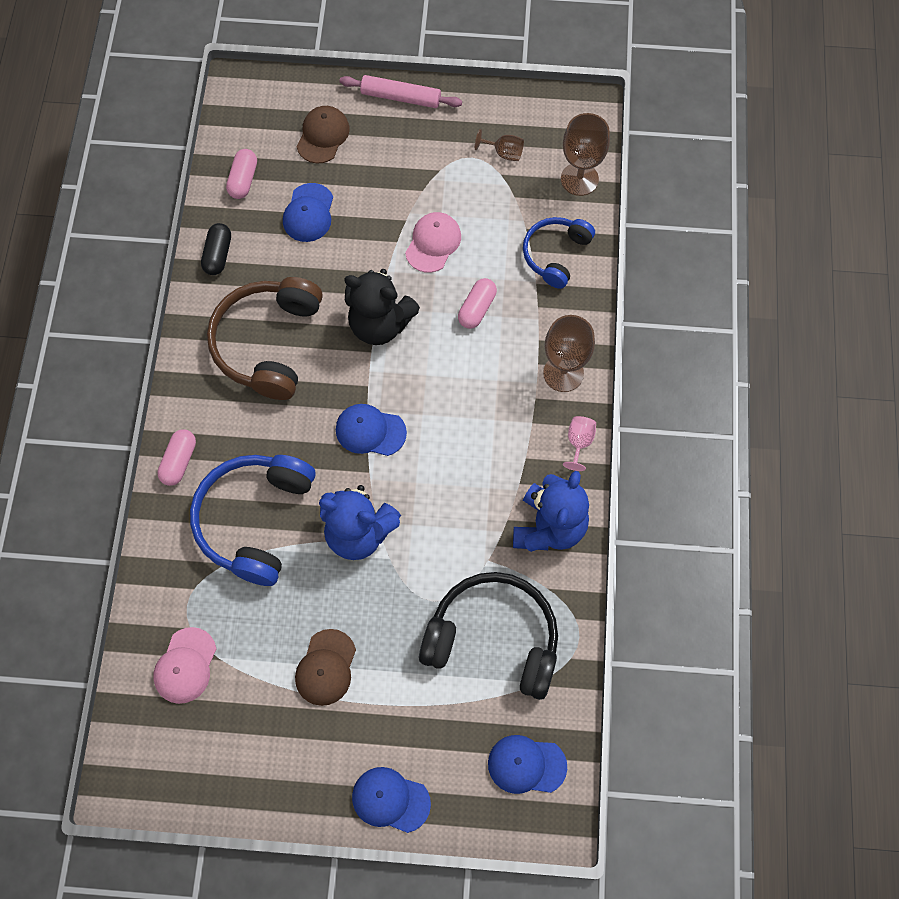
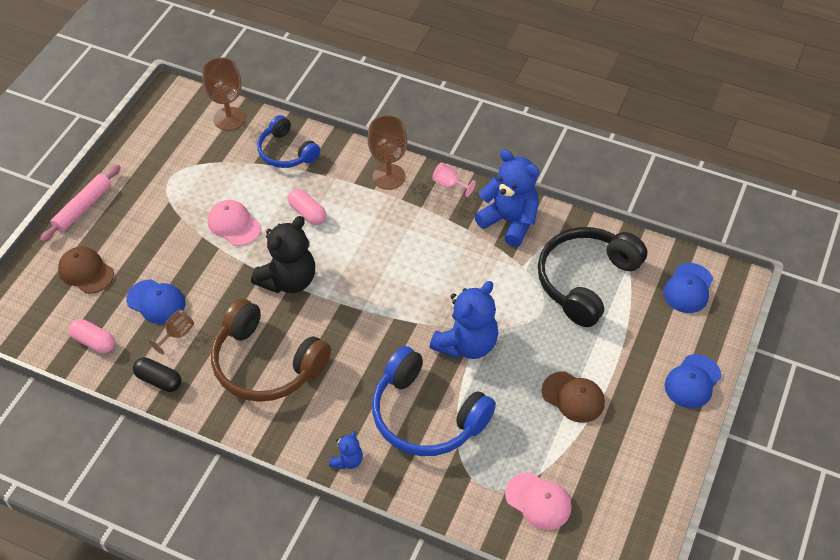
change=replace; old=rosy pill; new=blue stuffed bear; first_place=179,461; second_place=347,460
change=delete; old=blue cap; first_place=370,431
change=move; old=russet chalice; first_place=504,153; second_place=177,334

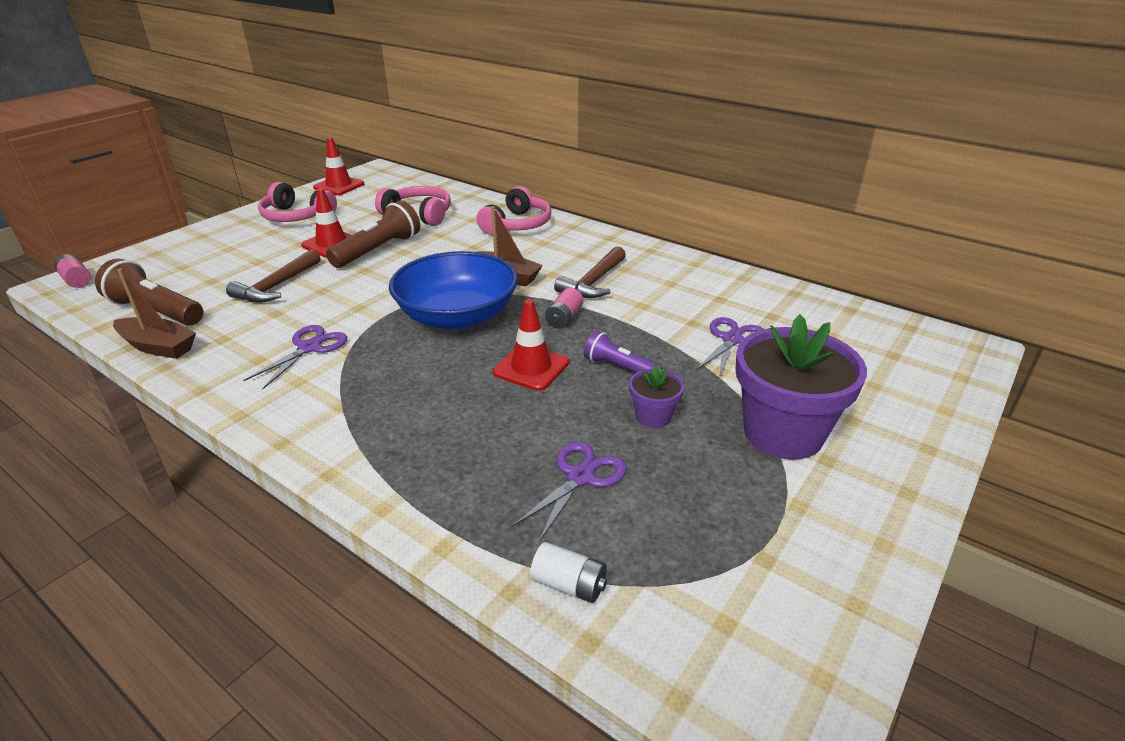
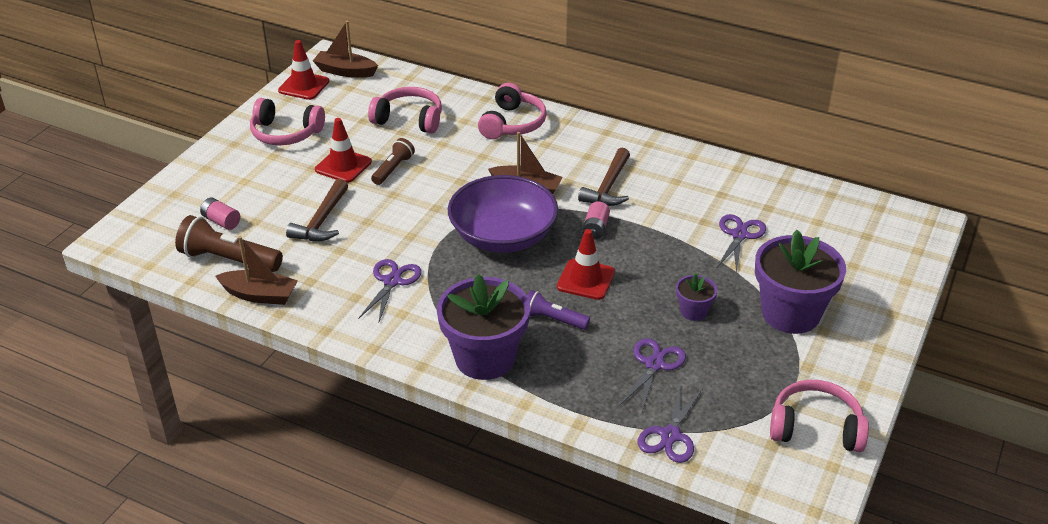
change=move; old=rosy battery; first_place=76,280; second_place=221,221
change=resize; old=russet torch; first_place=378,250; second_place=393,169; factor=0.61
change=recolor; old=blue serving bowl; new=violet serving bowl; first_place=457,316; second_place=503,236
change=replace; old=pure white battery; new=violet scissors; first_place=569,584; second_place=670,435
change=move; old=violet torch; first_place=620,368; second_place=553,319
change=insert; new=russet sailboat; second_place=345,71
change=insert; new=violet potted plant; second_place=485,358
change=insert; new=rosy headset; second_place=815,427

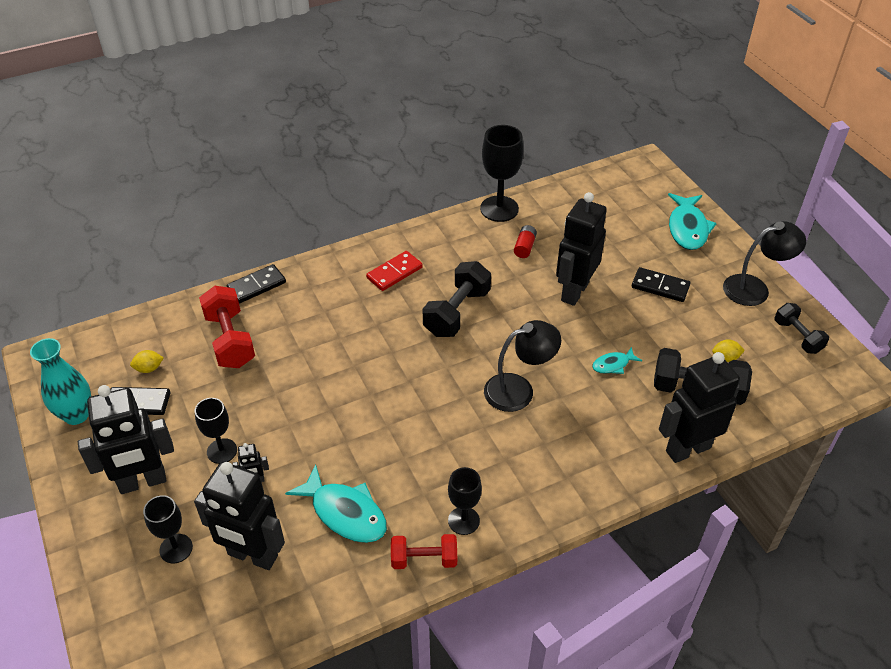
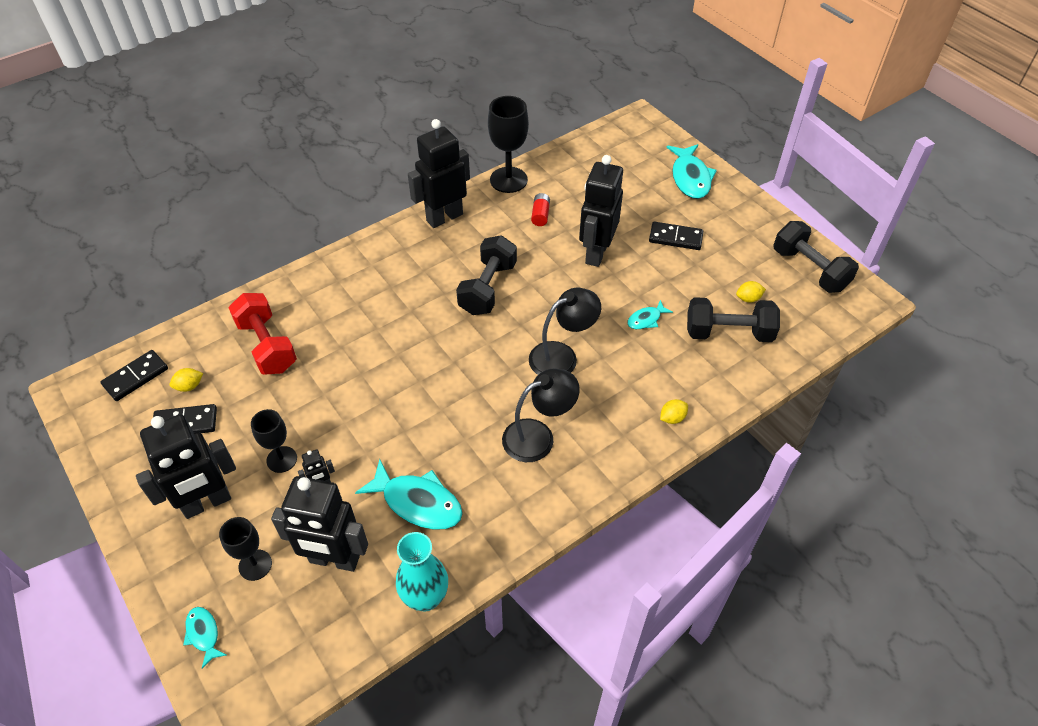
change=move; old=teal vase; first_place=76,415; second_place=425,597
change=move; old=black domino; first_place=256,286; second_place=135,377
change=delete; old=scarlet domino; first_place=394,273
change=delete; old=scarlet dumbbell; first_place=424,559
change=delete; old=black chalice; first_place=463,520
change=move; old=black robot figure; first_place=687,449; second_place=444,217
change=move; old=black lamp; first_place=754,288; second_place=538,436
change=resize; old=black dumbbell; first_place=797,337; second_place=809,270; factor=1.57
change=insert; new=teal fish; second_place=203,634
change=insert; new=golden citrus fruit; second_place=672,418

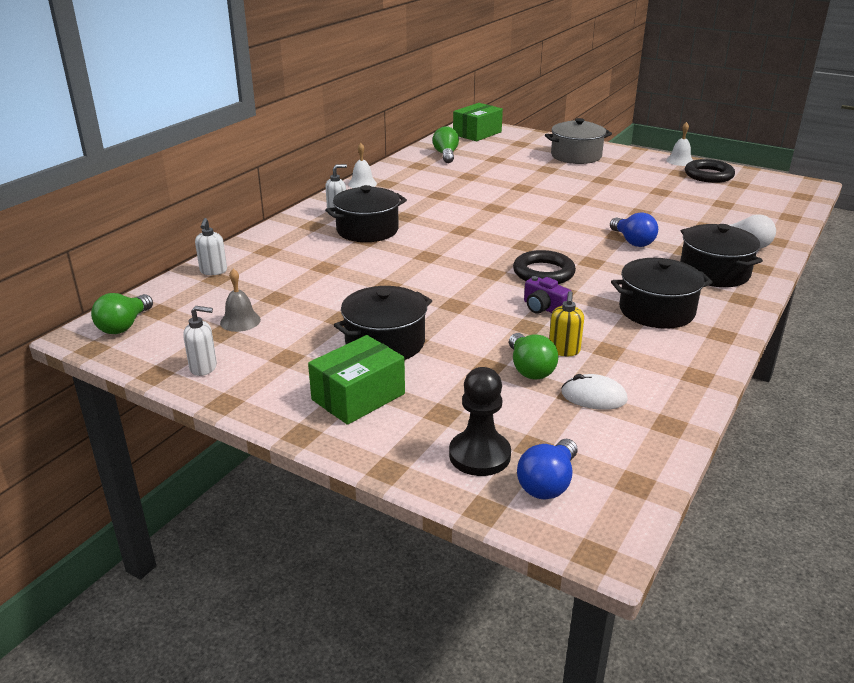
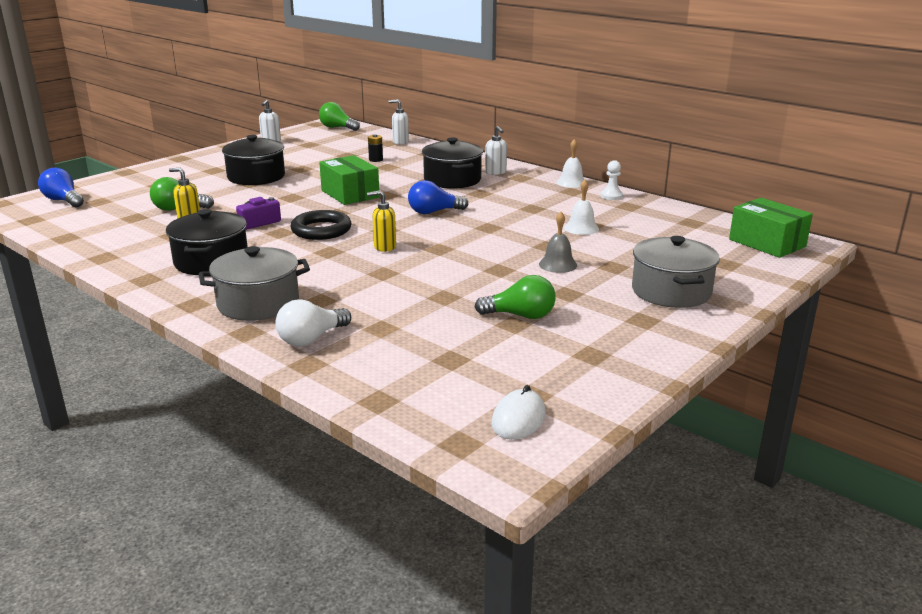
change=move; old=grey school bell; first_place=240,321; second_place=558,264
change=move; old=leaf-green package; first_place=358,397; second_place=350,194
change=move; old=leaf-green light bulb; first_place=446,155; second_place=520,315
change=delete; old=black chess pawn; first_place=479,455
change=move; old=pure white PC mouse; first_place=593,397; second_place=518,419
change=move; old=blue light bulb; first_place=632,241; second_place=433,212
change=move; old=pure white school bell; first_place=679,161; second_place=581,228
change=recolor; old=black cooking pot; new=grey cooking pot; first_place=714,272; second_place=258,303
change=delete; old=black hoop; first_place=708,175
change=insert; new=golden pump bottle; second_place=384,247
change=insert; new=black battery; second_place=376,160
change=insert; new=pure white chess pawn; second_place=611,196

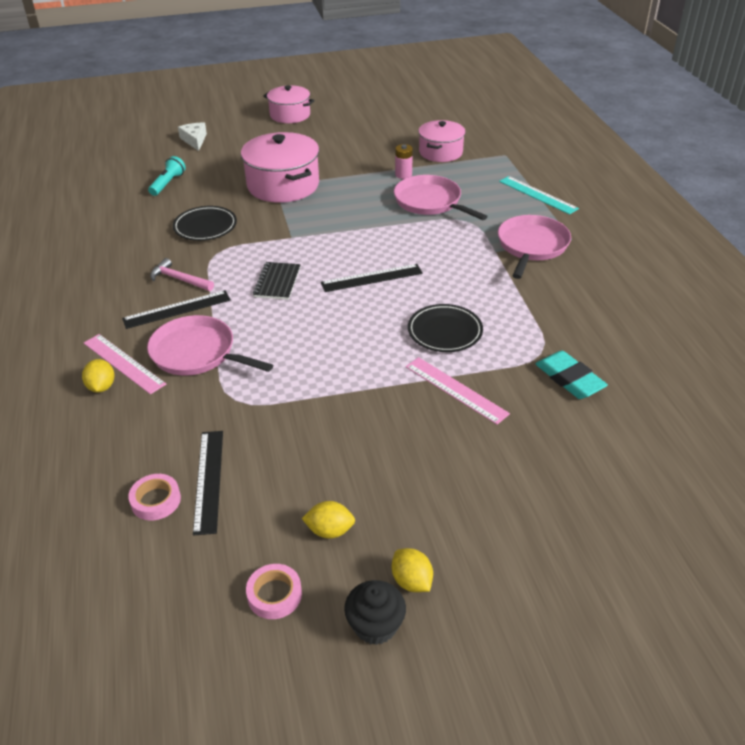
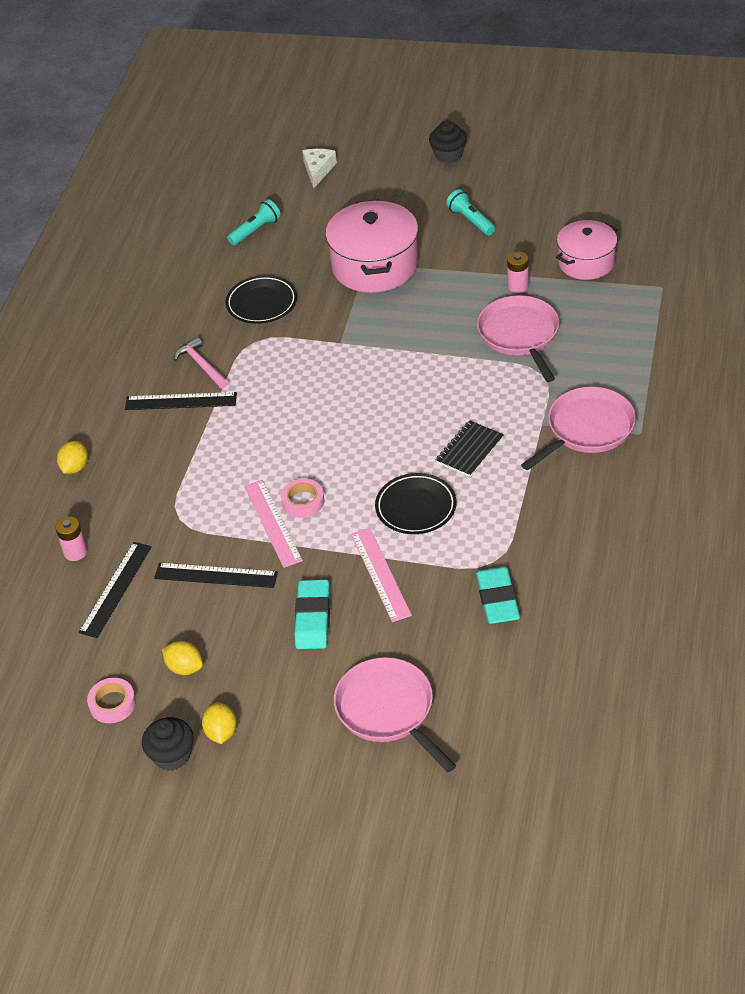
change=move; old=rosy ruler; first_place=123,363; second_place=272,523
change=move; old=rosy roll of tape; first_place=156,500; second_place=303,501
change=move; old=rosy frying pan; first_place=197,353; second_place=388,710
change=move; old=black exercise book; first_place=277,282; second_place=469,450
change=replace; old=rosy cooking pot; new=black cupcake; first_place=290,115; second_place=448,155
change=move; old=black ruler; first_place=371,278; second_place=216,575
change=delete; old=teal ruler; first_place=537,195
change=insert; new=rosy battery; second_place=75,552
change=insert; new=teal eraser; second_place=313,618
change=insert; new=teal torch; second_place=471,220

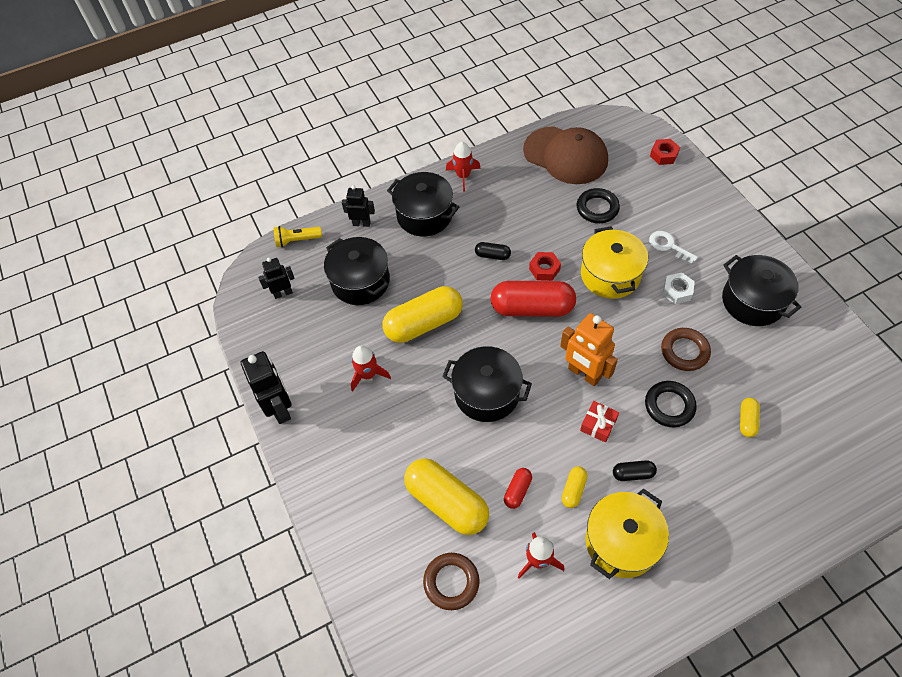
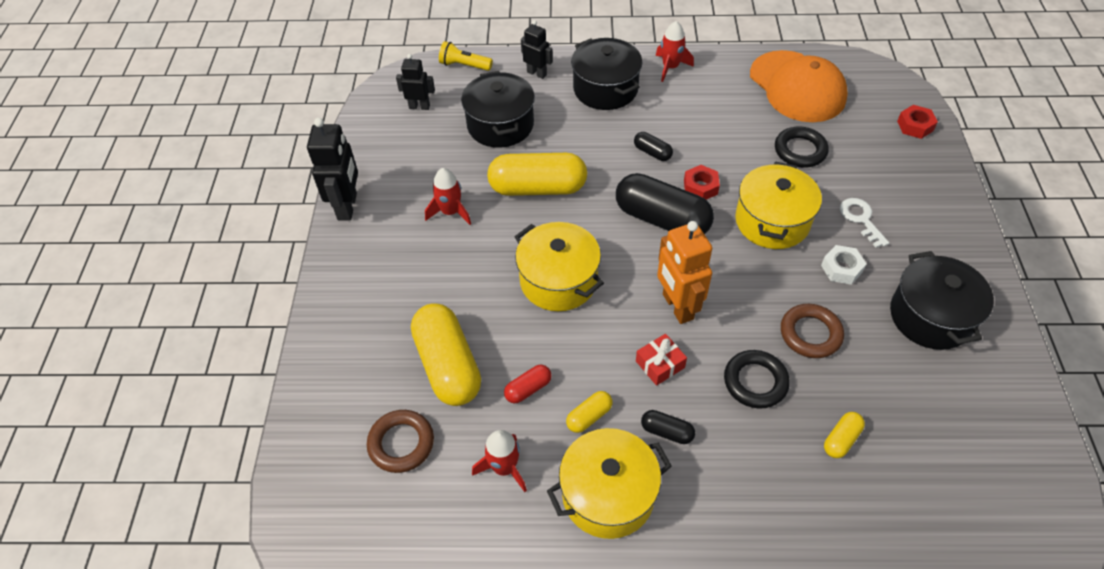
change=recolor; old=black cooking pot; new=golden cooking pot; first_place=486,393; second_place=558,280
change=recolor; old=scarlet pill; new=black pill; first_place=532,308; second_place=662,219
change=recolor; old=russet cap; new=bright orange cap; first_place=565,155; second_place=797,87

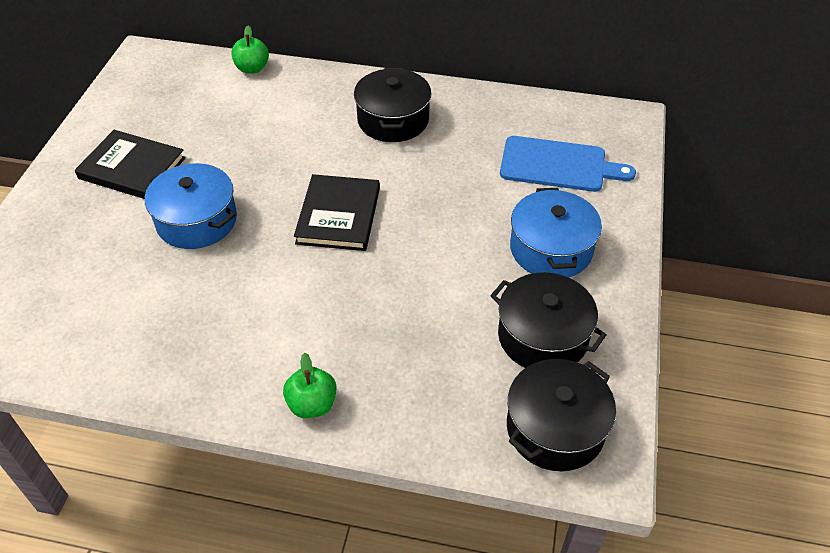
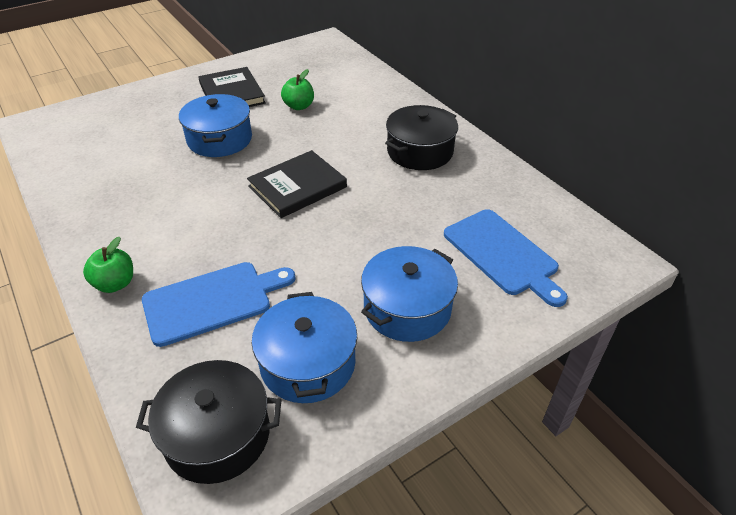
change=move; old=leaf-green apple; first_place=252,68; second_place=299,106
change=recolor; old=black cooking pot; new=blue cooking pot; first_place=543,336; second_place=308,363
change=insert; new=blue cutting board; second_place=212,301

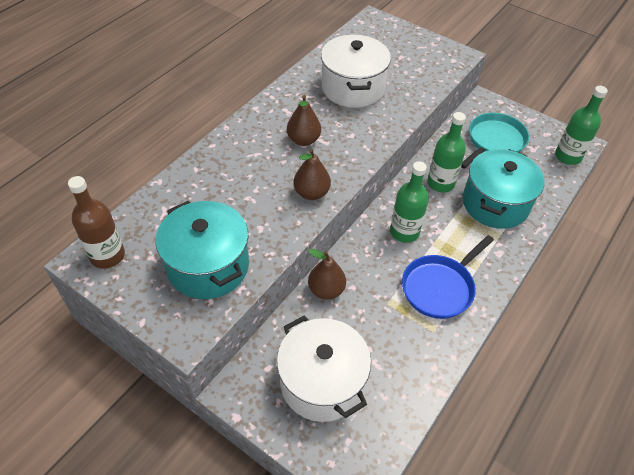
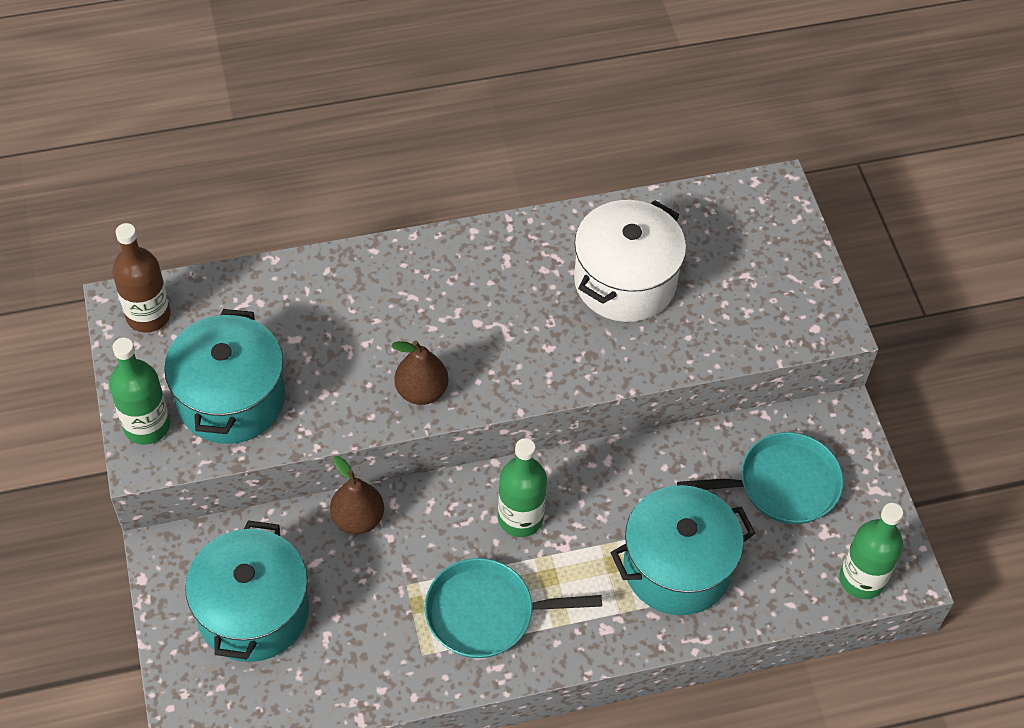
change=recolor; old=pure white cooking pot; new=teal cooking pot; first_place=322,382; second_place=253,612
change=delete; old=russet pear; first_place=303,140
change=recolor; old=blue frying pan; new=teal frying pan; first_place=439,288; second_place=486,613
change=move; old=leaf-green bottle; first_place=440,183; second_place=147,426

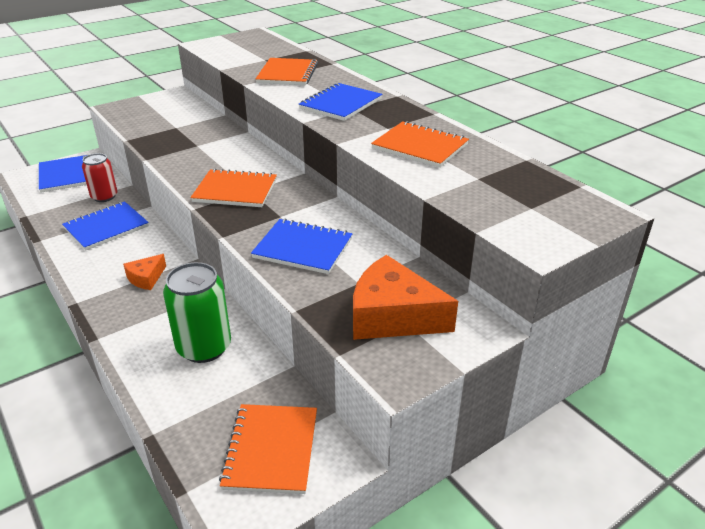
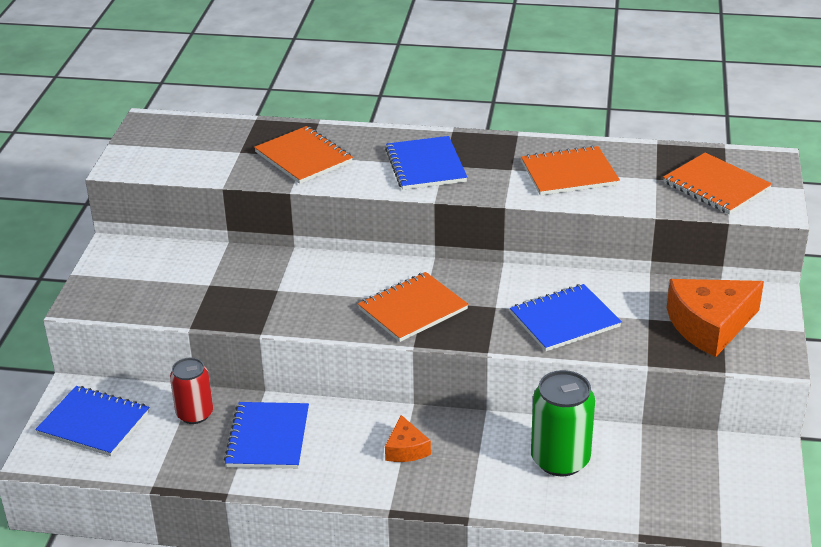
change=move; old=bright orange exercise book; first_place=271,450; second_place=716,186

